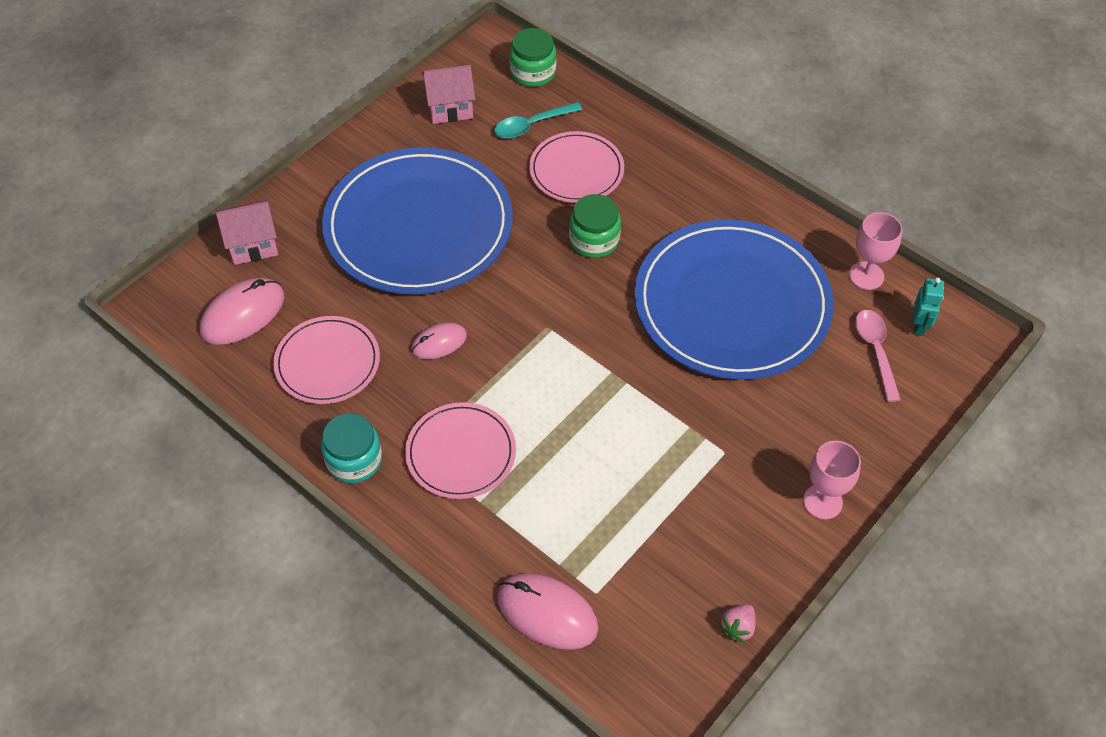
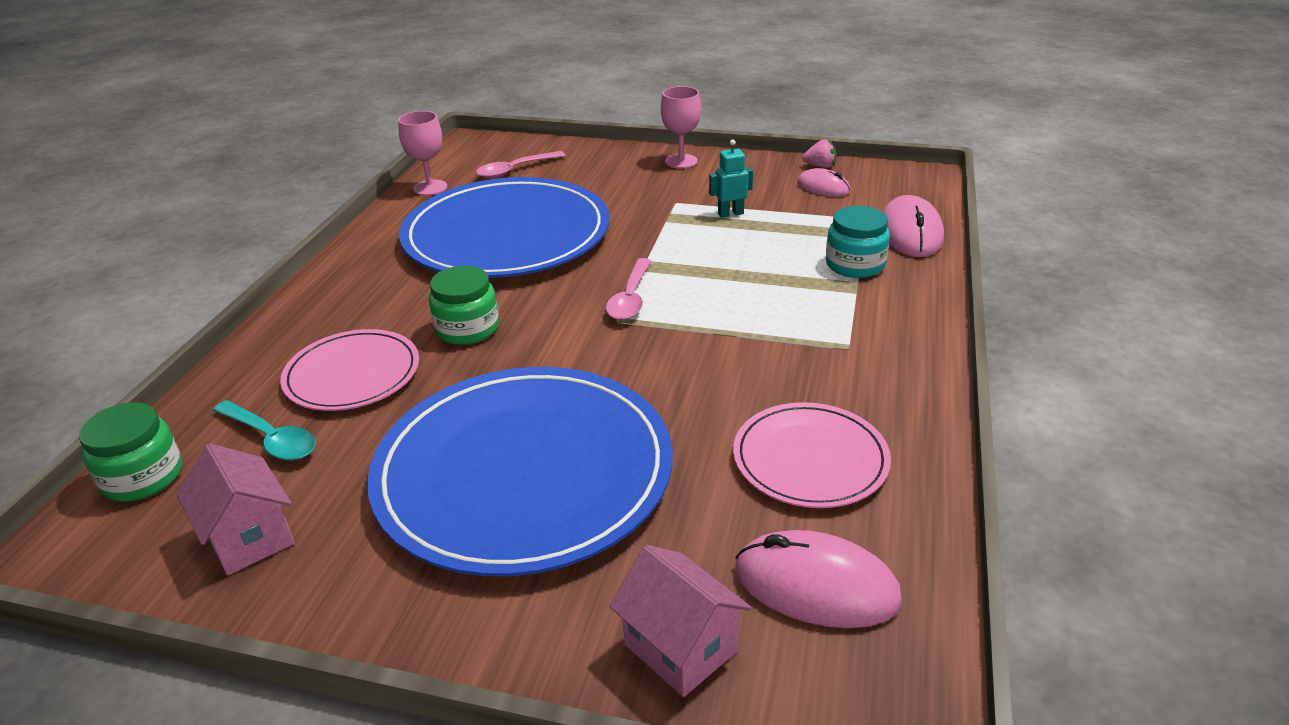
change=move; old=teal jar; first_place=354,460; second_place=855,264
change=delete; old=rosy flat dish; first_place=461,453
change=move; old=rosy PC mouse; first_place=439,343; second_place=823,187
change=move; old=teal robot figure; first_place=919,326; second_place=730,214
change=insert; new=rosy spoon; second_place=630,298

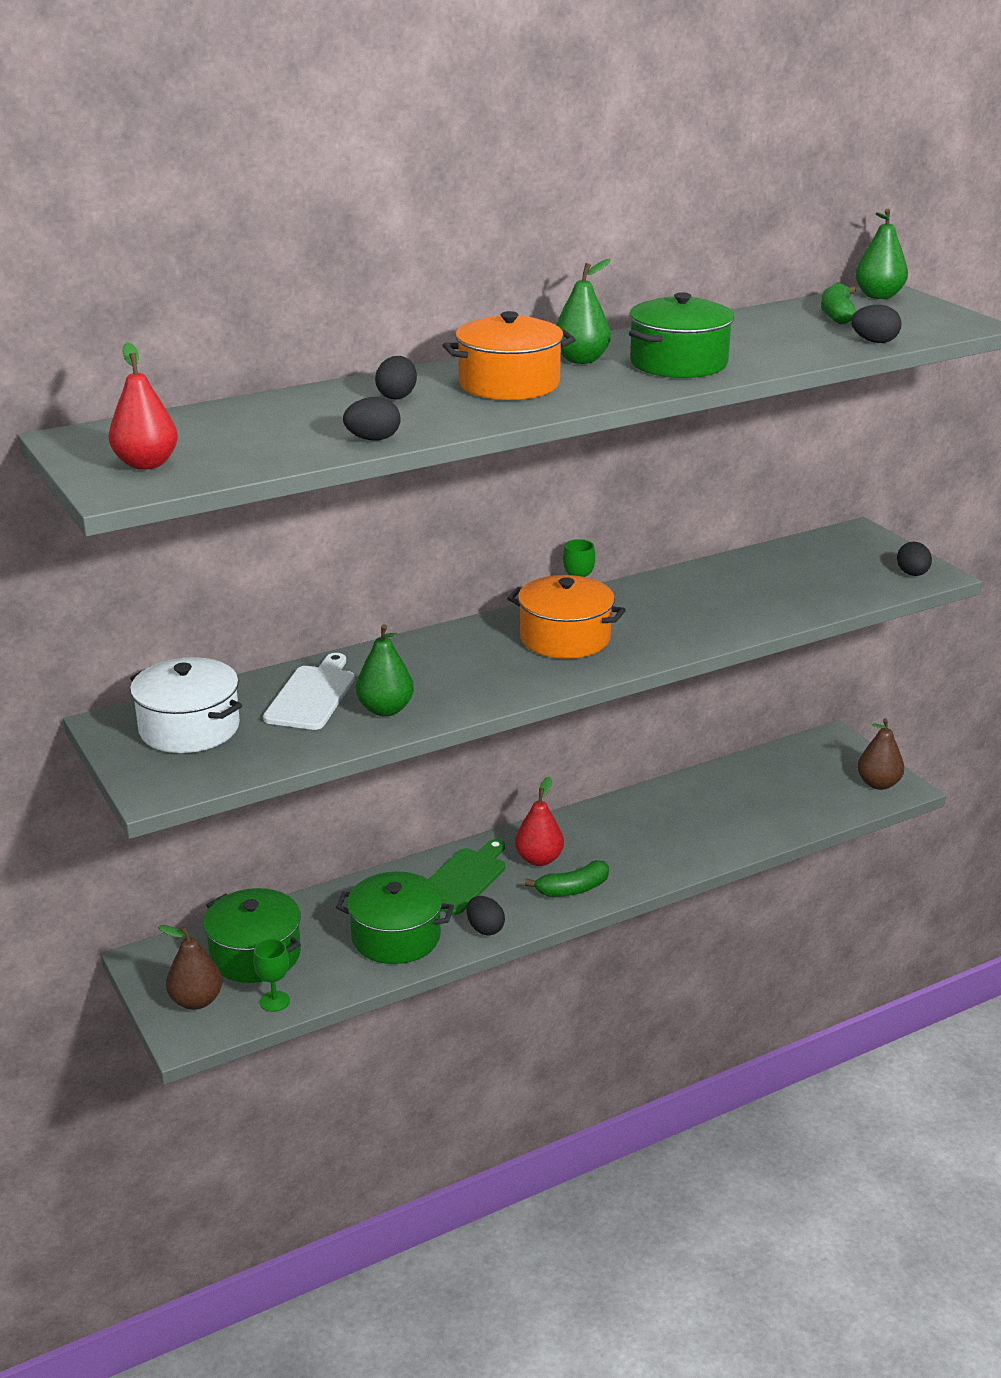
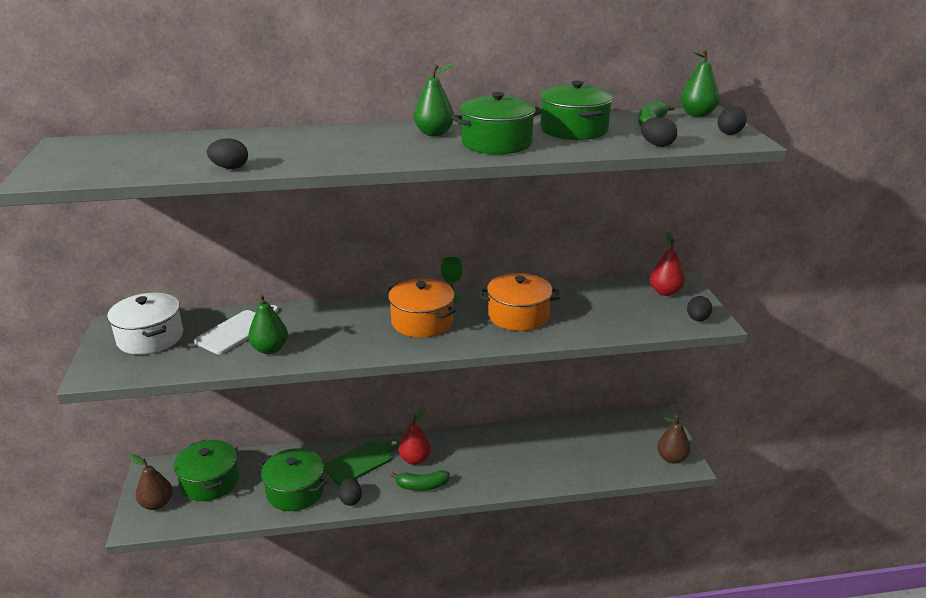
change=move; old=scarlet pear; first_place=146,464; second_place=665,292
change=delete; old=leaf-green chalice; first_place=274,1001
change=move; old=black toy egg; first_place=397,396; second_place=730,133
change=move; old=bright orange cooking pot; first_place=509,384; second_place=518,316
change=insert; new=leaf-green cooking pot; second_place=574,130

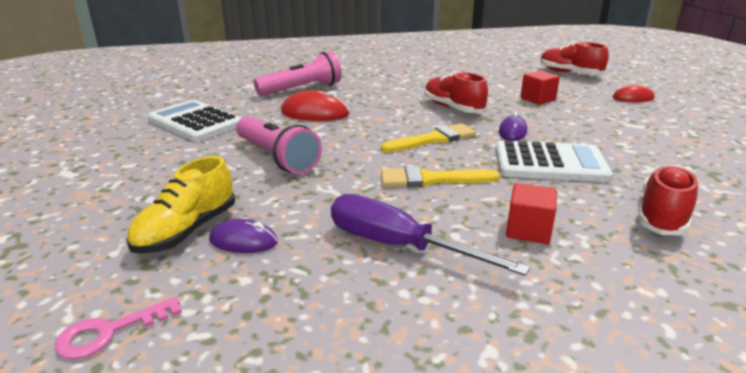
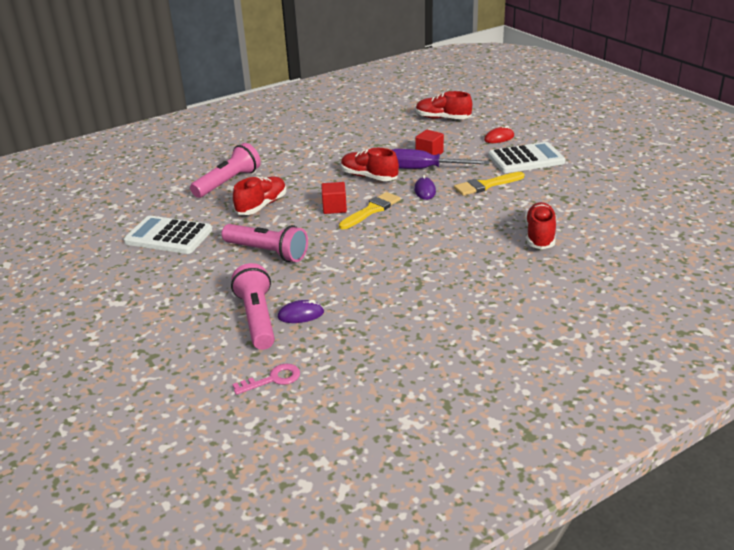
change=rotate; old=rosy latchkey; first_place=109,332; second_place=273,379; degrees=-150
change=replace; old=golden lace-up shoe; new=rosy torch; first_place=186,231; second_place=257,318
change=replace; old=scarlet PC mouse; new=scarlet lace-up shoe; first_place=315,113; second_place=262,206
change=move; old=violet screwdriver; first_place=398,246; second_place=424,169
change=move; old=golden brush; first_place=431,179; second_place=486,185
change=move; old=pure white calculator; first_place=549,163; second_place=526,159
change=move; old=scarlet solid cube; first_place=528,230; second_place=334,208

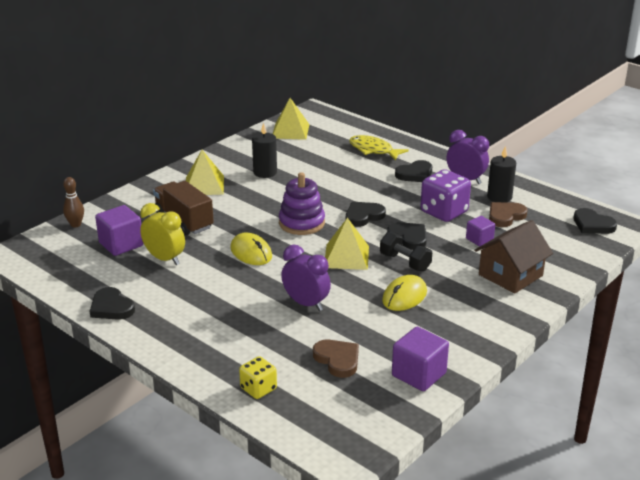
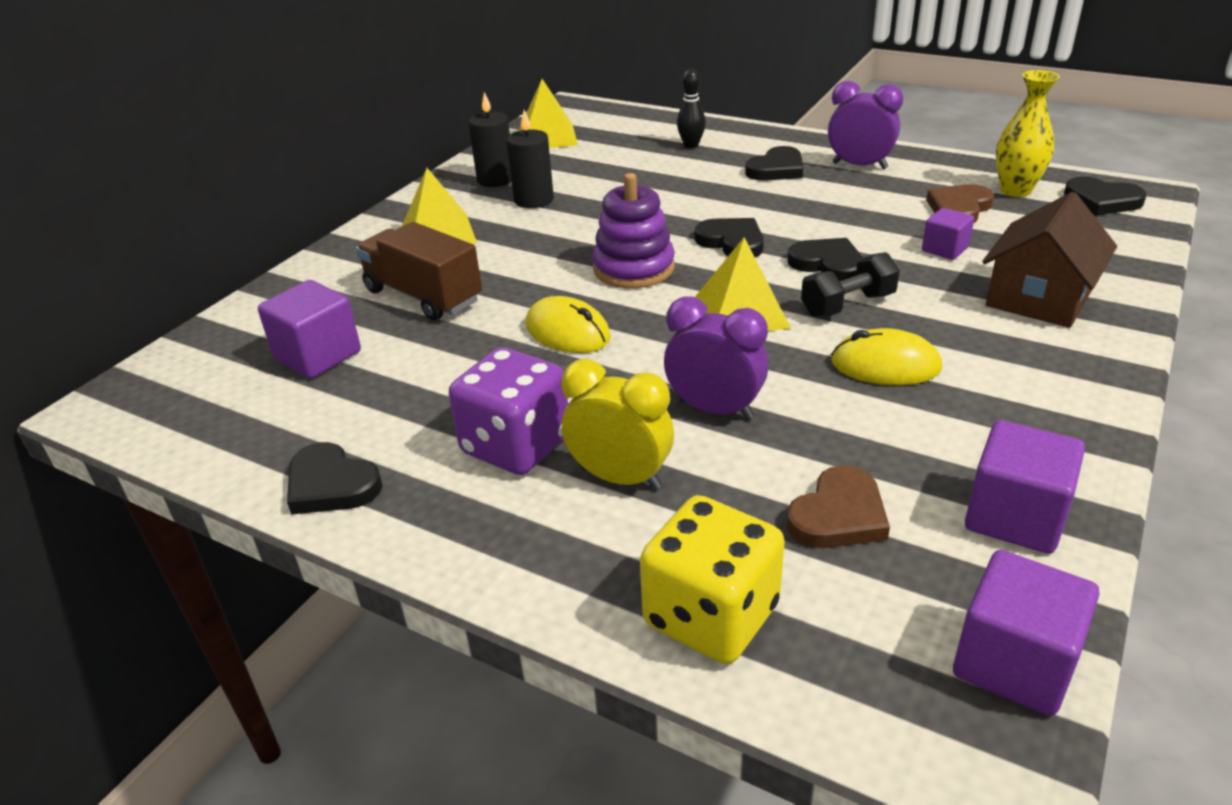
change=delete; old=russet skittle; first_place=75,224
change=move; old=golden alarm clock; first_place=165,259; second_place=620,478
change=resize; old=golden dice; first_place=258,389; second_place=711,616; factor=1.7
change=rotate; old=russet heart shape; first_place=337,360; second_place=838,515; degrees=90
change=rotate; old=black heart shape; first_place=363,216; second_place=732,242; degrees=90
change=replace; old=golden fish; new=black skittle; first_place=373,150; second_place=691,145
change=rotate; old=black dumbbell; first_place=405,262; second_place=847,305; degrees=-60
change=rotate; old=golden PC mouse; first_place=404,296; second_place=885,365; degrees=75
change=move; old=violet dice; first_place=444,212; second_place=516,445
change=move; old=black candle; first_place=499,197; second_place=496,179
change=insert; new=violet solid cube; second_place=1014,663
change=insert; new=golden vase; second_place=1015,190

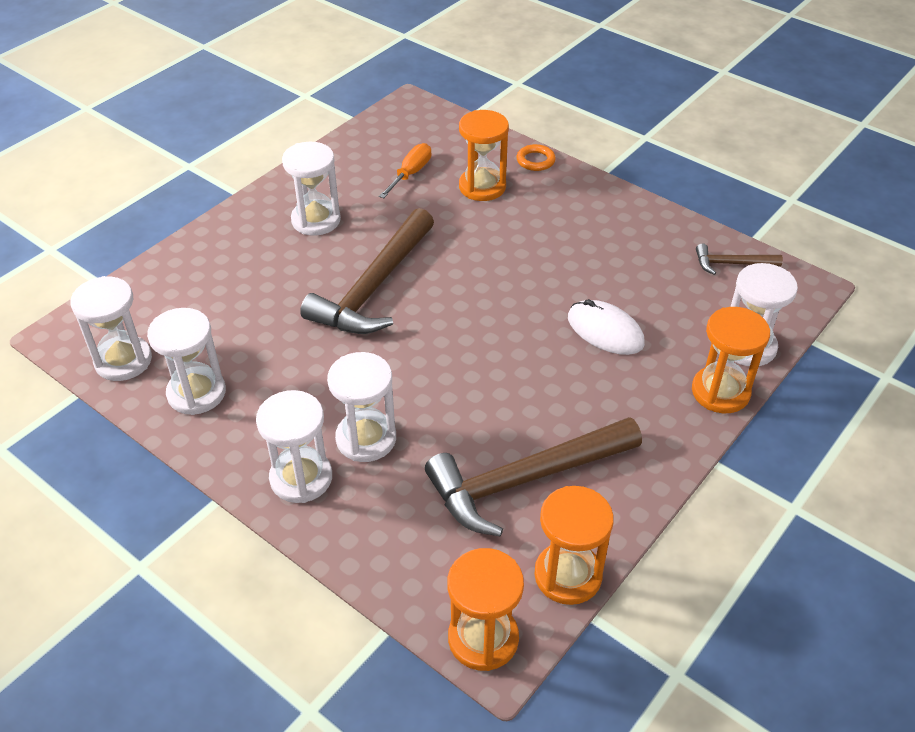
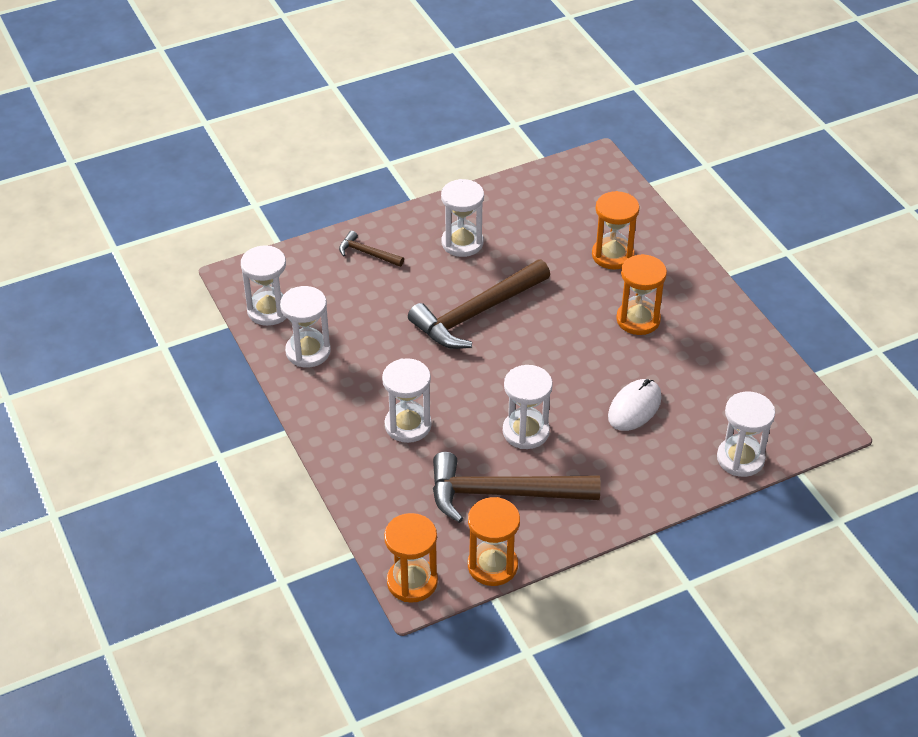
change=move; old=pure white sandglass; first_place=301,478; second_place=526,431
change=delete; old=bright orange screwdriver; first_place=410,174
change=delete; old=bright orange hoop; first_place=535,160
change=rotate; old=pure white PC mouse; first_place=605,331; second_place=634,407; degrees=60
change=move; old=bright orange sandglass; first_place=720,392; second_place=638,319
change=move; old=russet claw hammer; first_place=731,263; second_place=367,253

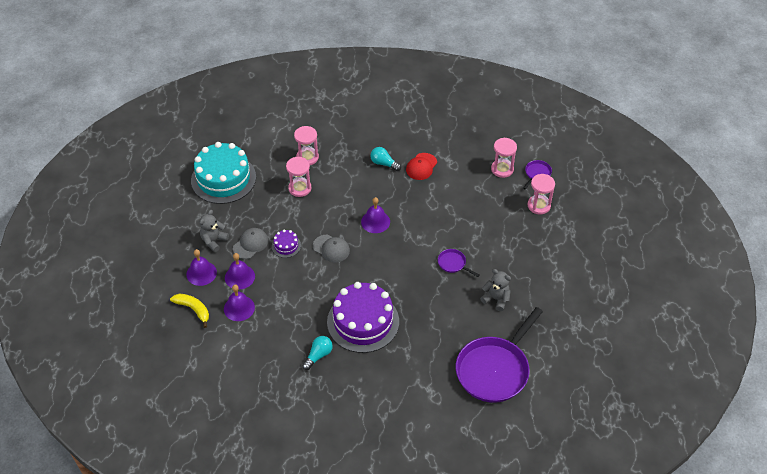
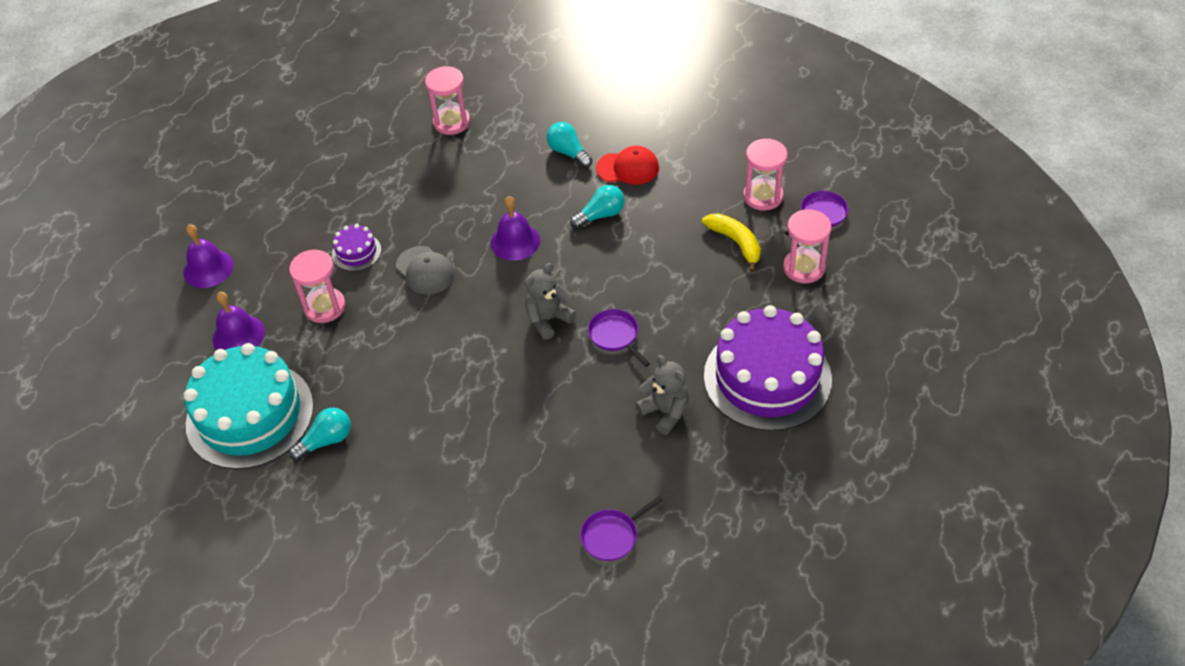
change=move; old=golden banana; first_place=193,309; second_place=736,243
change=move; old=teal gateau; first_place=223,179; second_place=250,415
change=move; old=grey stuffed bear; first_place=214,241; second_place=548,319
change=delete; old=violet school bell; first_place=239,277
change=delete; old=grey cap; first_place=250,244
change=move; old=rosy sandglass; first_place=300,188; second_place=325,307
change=move; old=violet gateau; first_place=363,322; second_place=767,377
change=rotate; old=scarlet cap; first_place=421,166; second_place=628,168; degrees=-135
change=resize; old=violet frying pan; first_place=494,369; second_place=612,536; factor=0.42
change=insert; new=teal light bulb; second_place=600,215

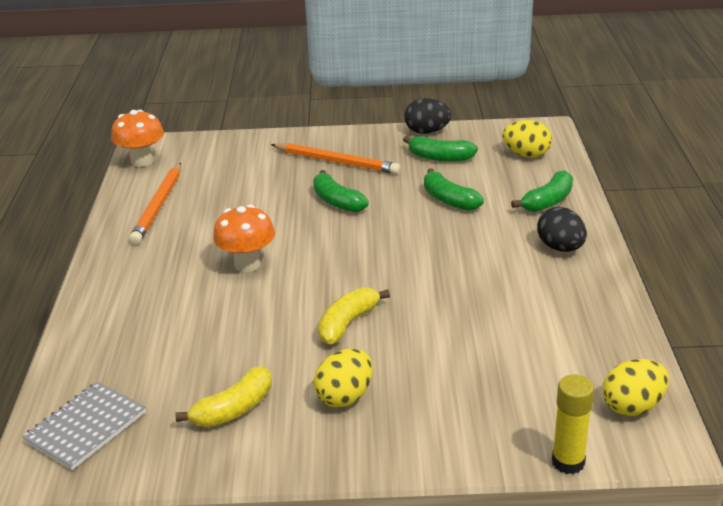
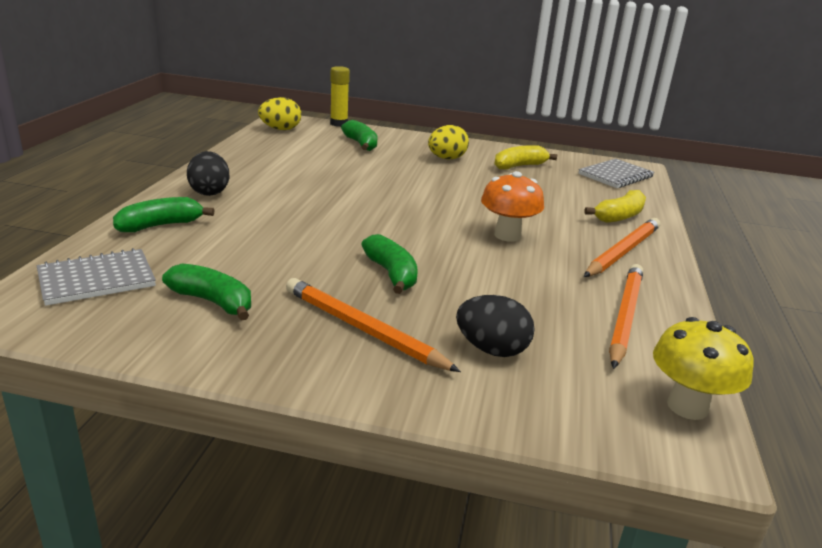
change=recolor; old=bright orange toadstool; new=golden toadstool; first_place=142,161; second_place=687,406
change=move; old=golden banana; first_place=348,323; second_place=619,216
change=move; old=black toy egg; first_place=427,132; second_place=491,349
change=move; old=leaf-green banana; first_place=448,200; second_place=361,144
change=replace; old=golden toy egg; new=grey exercise book; first_place=526,154; second_place=97,280
change=insert; new=bright orange lead pencil; second_place=623,251

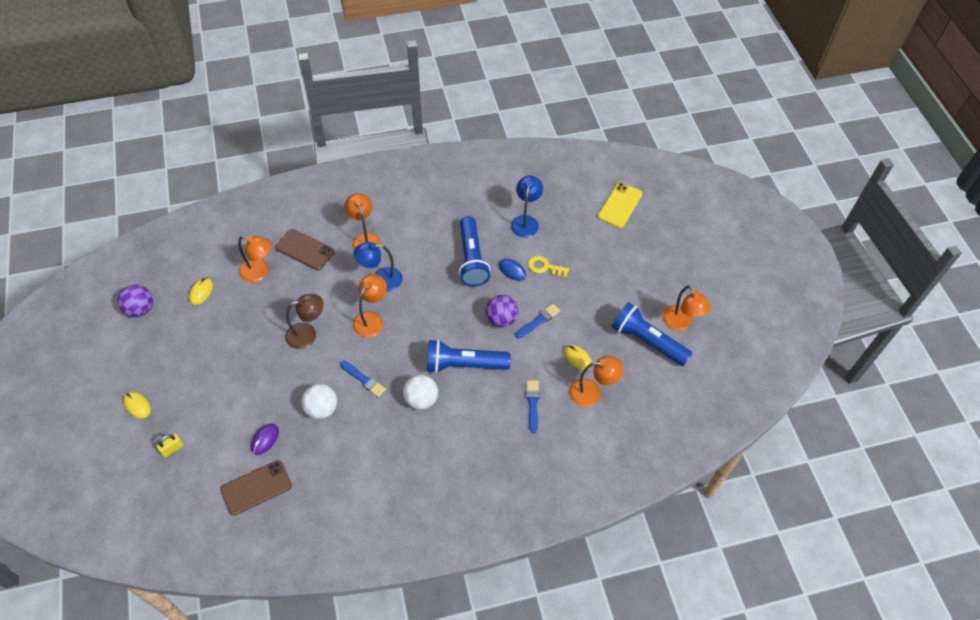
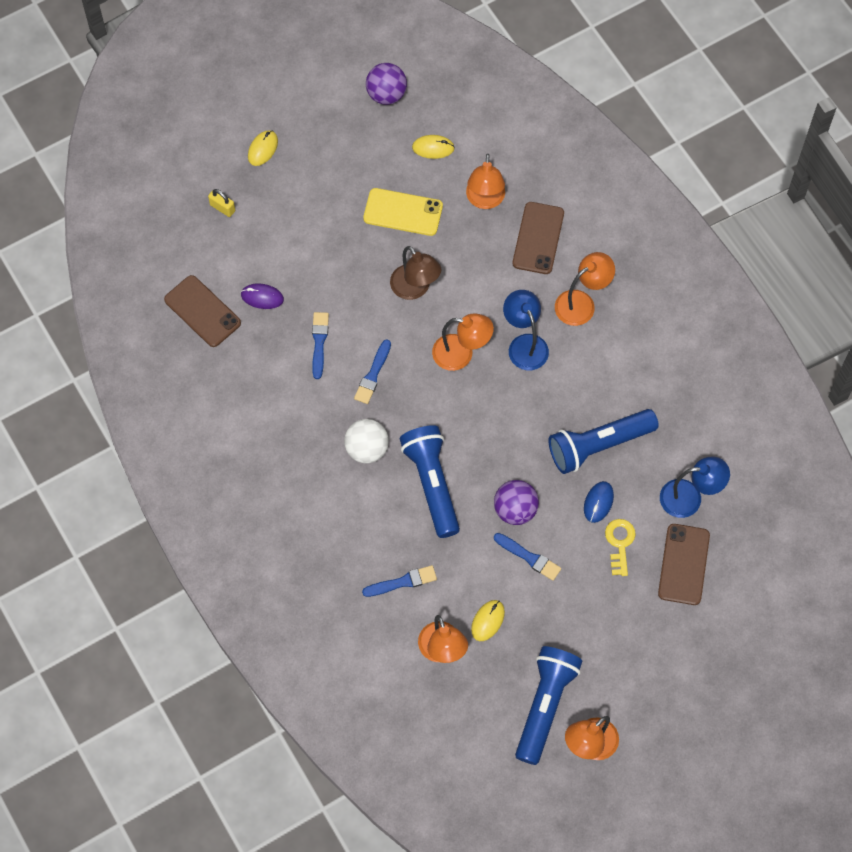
change=replace; old=pure white sphere; new=blue brush; first_place=321,409; second_place=319,342
change=move; old=golden phone; first_place=620,205; second_place=403,212
change=insert; new=russet phone; second_place=684,564

